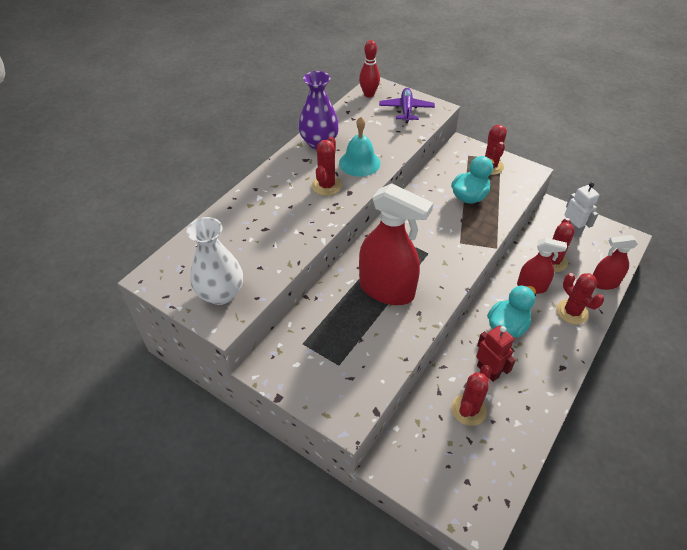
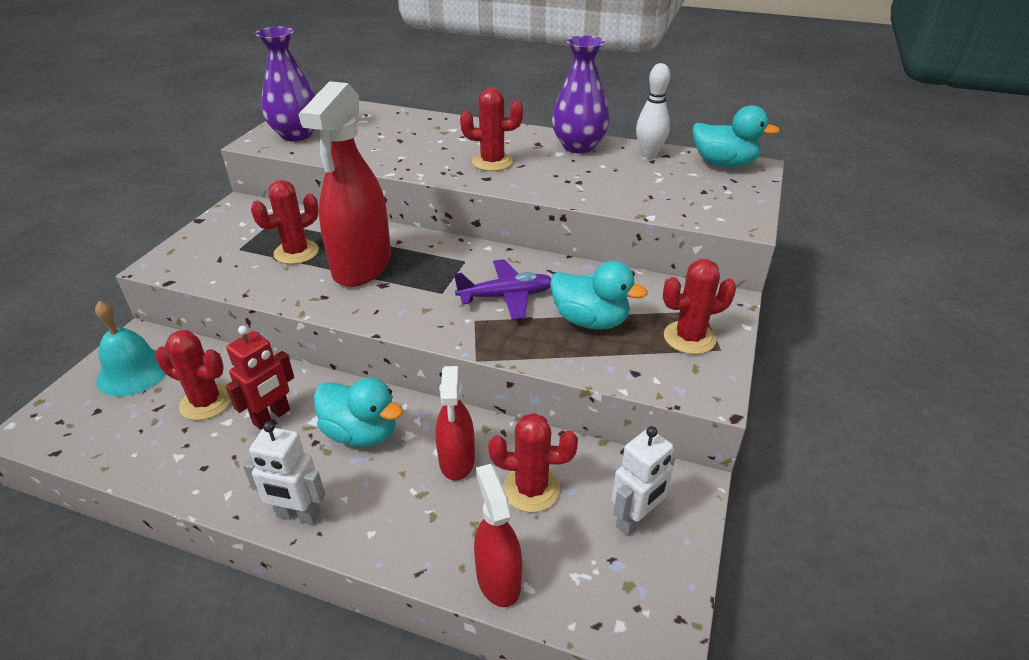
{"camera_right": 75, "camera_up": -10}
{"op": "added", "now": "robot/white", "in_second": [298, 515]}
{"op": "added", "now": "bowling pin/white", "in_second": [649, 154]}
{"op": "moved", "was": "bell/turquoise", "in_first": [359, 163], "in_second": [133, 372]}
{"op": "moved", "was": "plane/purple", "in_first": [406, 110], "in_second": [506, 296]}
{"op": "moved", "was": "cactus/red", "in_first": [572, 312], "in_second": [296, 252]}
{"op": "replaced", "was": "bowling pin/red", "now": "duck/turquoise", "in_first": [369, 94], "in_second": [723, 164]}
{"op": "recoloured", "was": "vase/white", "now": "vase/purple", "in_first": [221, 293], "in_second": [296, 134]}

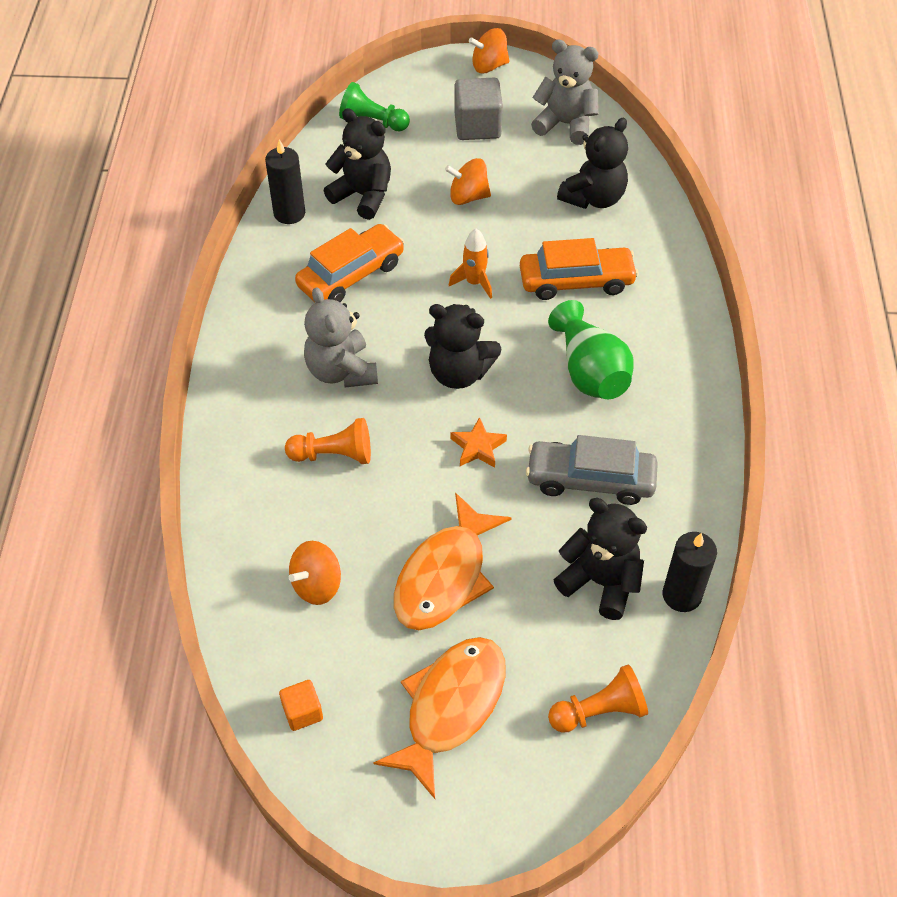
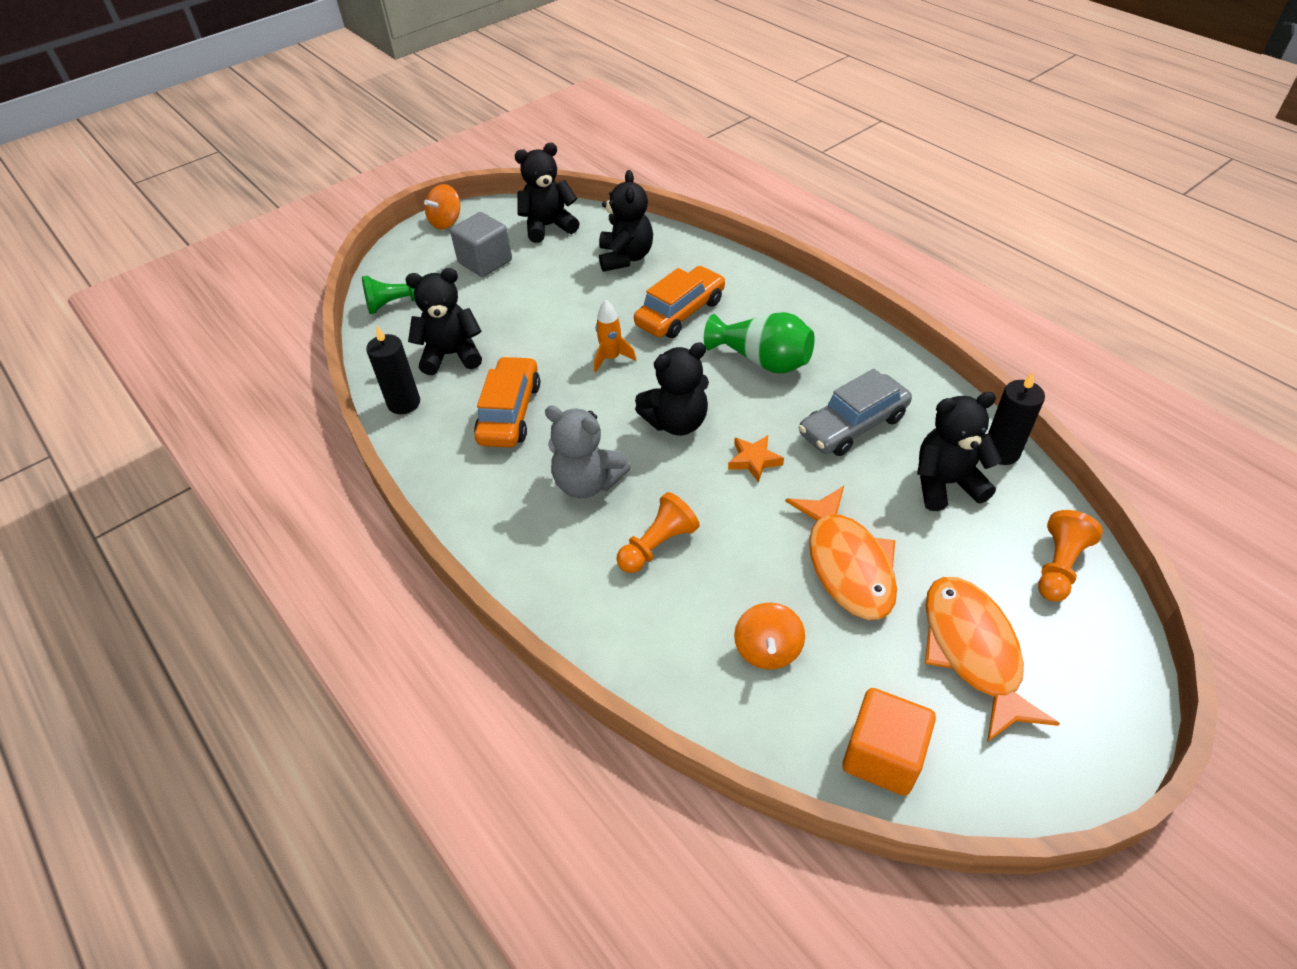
{"camera_right": -40, "camera_up": -5}
{"op": "removed", "was": "spinning top/orange", "in_first": [468, 197]}
{"op": "recoloured", "was": "teddy bear/grey", "now": "teddy bear/black", "in_first": [565, 124], "in_second": [548, 226]}
{"op": "resized", "was": "cube/orange", "in_first": [302, 712], "in_second": [882, 755], "ratio": 1.81}

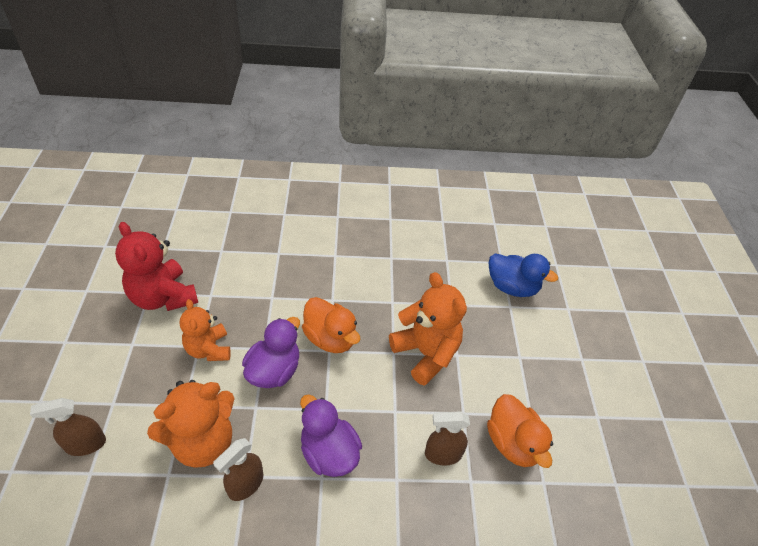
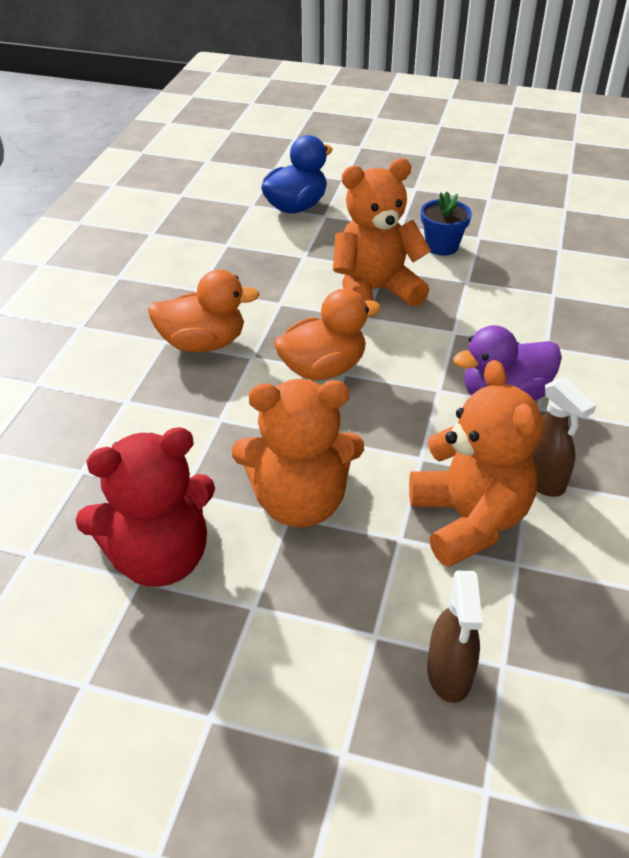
{"camera_right": -70, "camera_up": -5}
{"op": "removed", "was": "duck/purple", "in_first": [274, 371]}
{"op": "removed", "was": "spray bottle/brown", "in_first": [442, 454]}
{"op": "added", "now": "flower pot/blue", "in_second": [442, 246]}
{"op": "moved", "was": "duck/orange", "in_first": [513, 443], "in_second": [203, 343]}
{"op": "resized", "was": "teddy bear/orange", "in_first": [209, 349], "in_second": [300, 502], "ratio": 1.51}

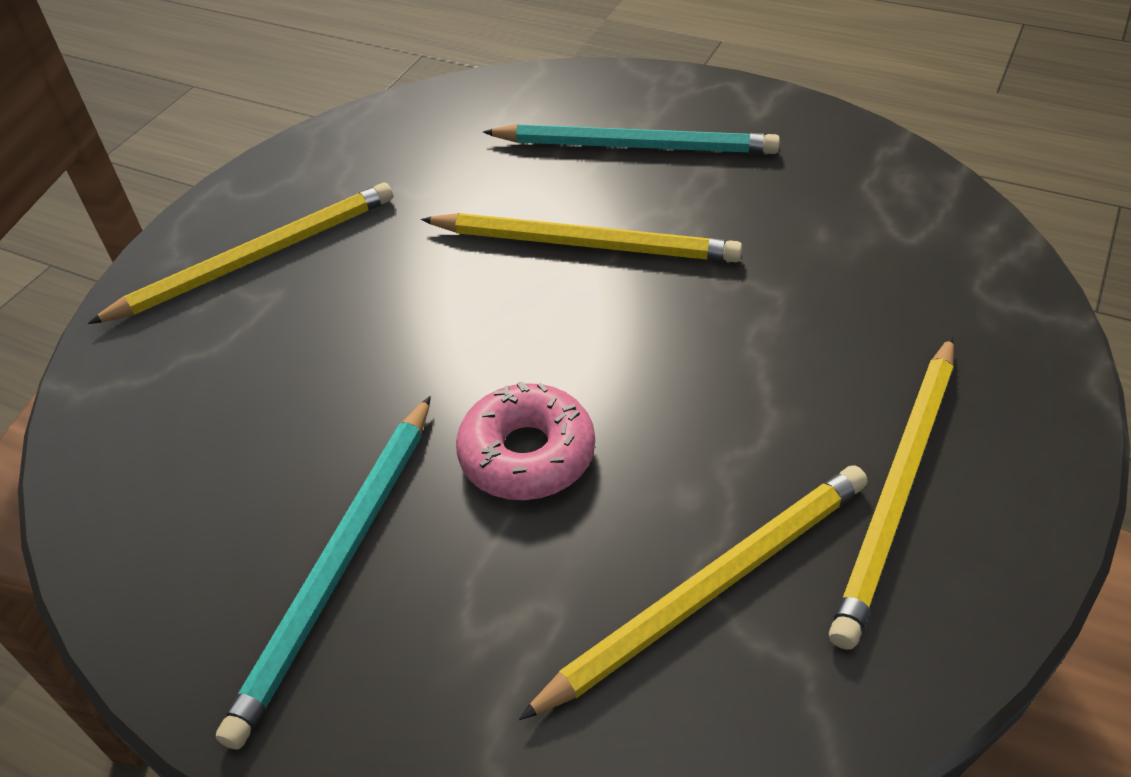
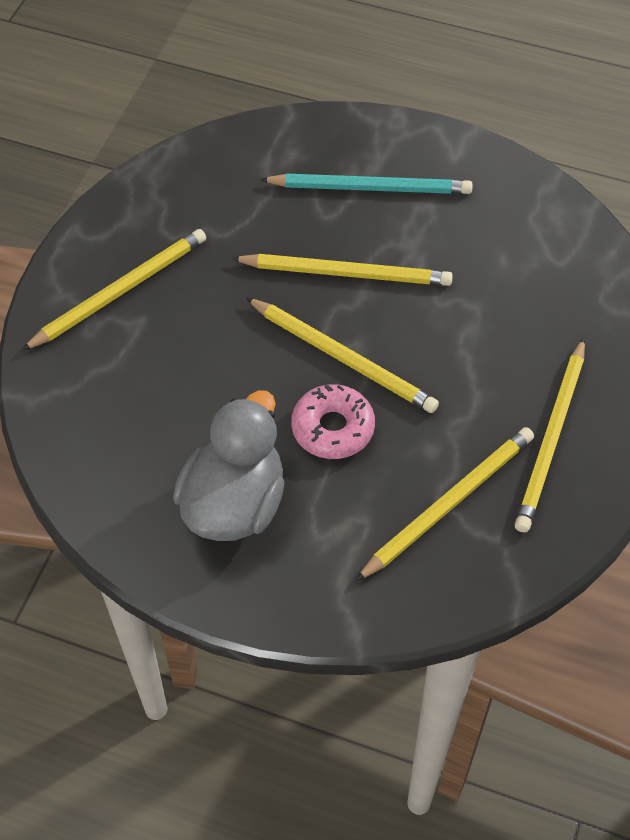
{"camera_right": -10, "camera_up": 10}
{"op": "added", "now": "pencil/yellow", "in_second": [343, 358]}
{"op": "replaced", "was": "pencil/turquoise", "now": "duck/grey", "in_first": [339, 564], "in_second": [234, 503]}

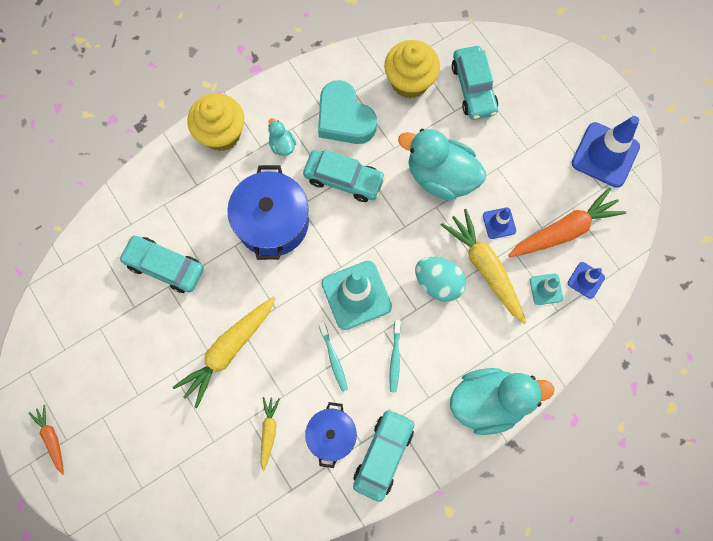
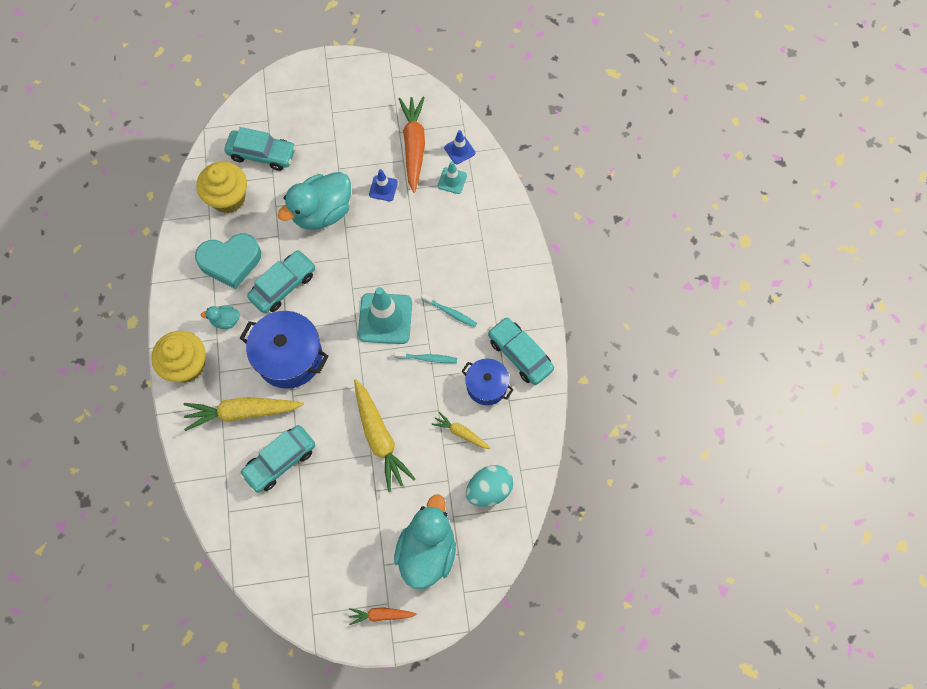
{"camera_right": -65, "camera_up": -5}
{"op": "removed", "was": "traffic cone/blue", "in_first": [605, 155]}
{"op": "moved", "was": "egg/turquoise", "in_first": [438, 283], "in_second": [489, 490]}
{"op": "moved", "was": "carrot/yellow", "in_first": [485, 268], "in_second": [243, 412]}
{"op": "moved", "was": "duck/turquoise", "in_first": [488, 401], "in_second": [427, 550]}

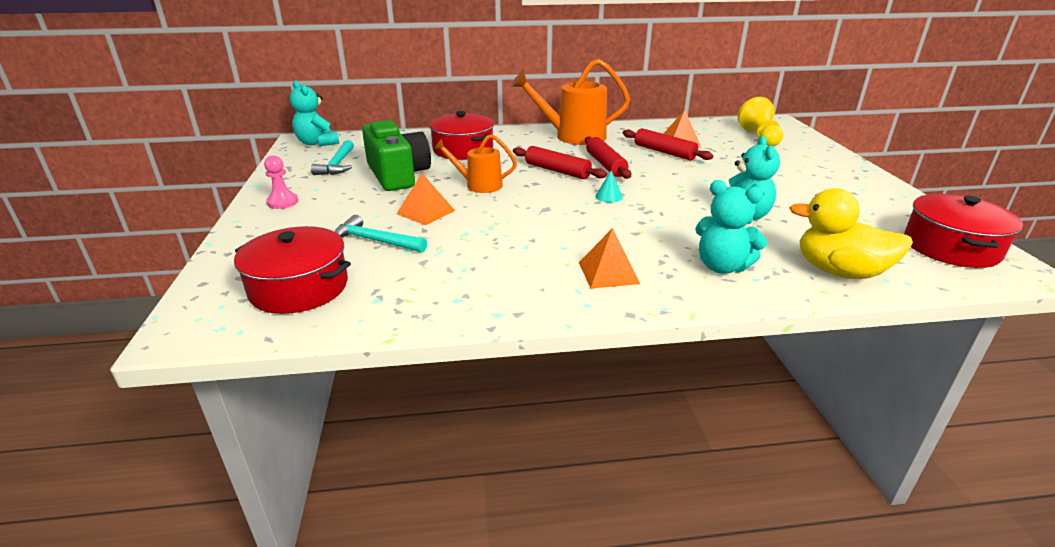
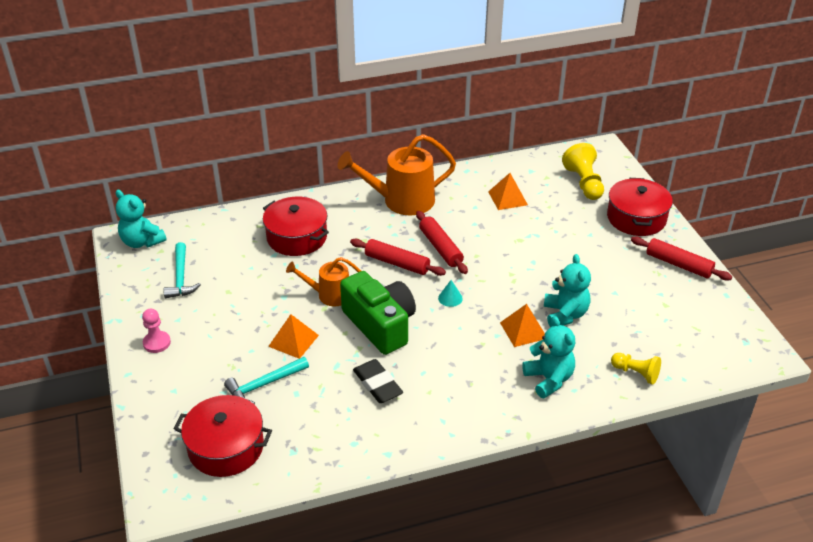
{"camera_right": -10, "camera_up": 10}
{"op": "added", "now": "eraser/black", "in_second": [377, 384]}
{"op": "moved", "was": "camera/green", "in_first": [398, 175], "in_second": [380, 325]}
{"op": "moved", "was": "pyramid/orange", "in_first": [608, 272], "in_second": [523, 330]}
{"op": "moved", "was": "rolling pin/red", "in_first": [664, 152], "in_second": [678, 264]}
{"op": "moved", "was": "pot/red", "in_first": [951, 247], "in_second": [636, 218]}
{"op": "replaced", "was": "duck/yellow", "now": "pawn/yellow", "in_first": [839, 272], "in_second": [636, 373]}
{"op": "turned", "was": "hammer/turquoise", "in_first": [375, 241], "in_second": [264, 385], "clockwise": -45}
{"op": "turned", "was": "teddy bear/turquoise", "in_first": [722, 267], "in_second": [549, 379], "clockwise": -135}

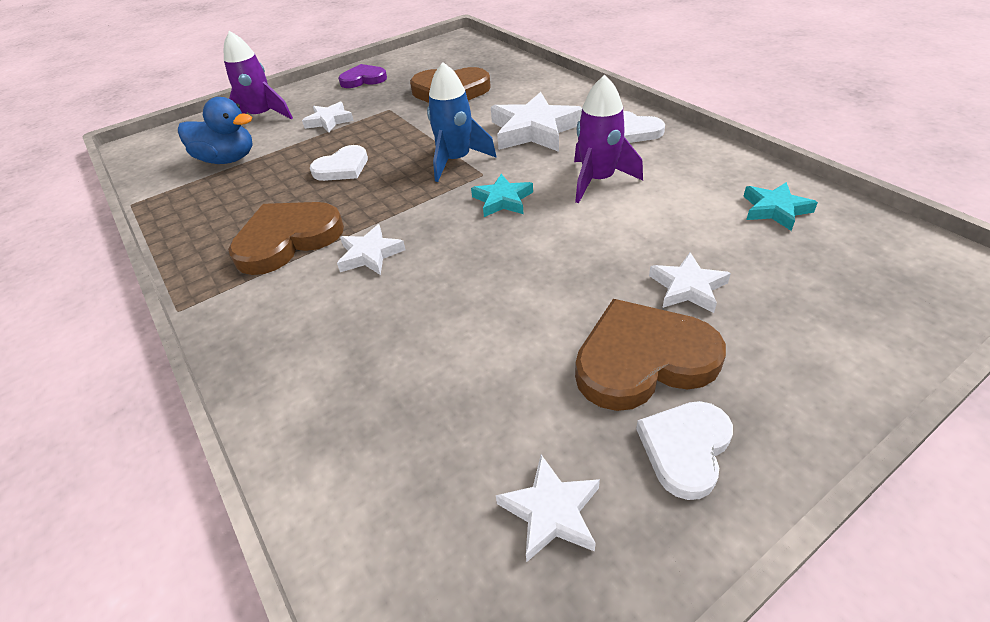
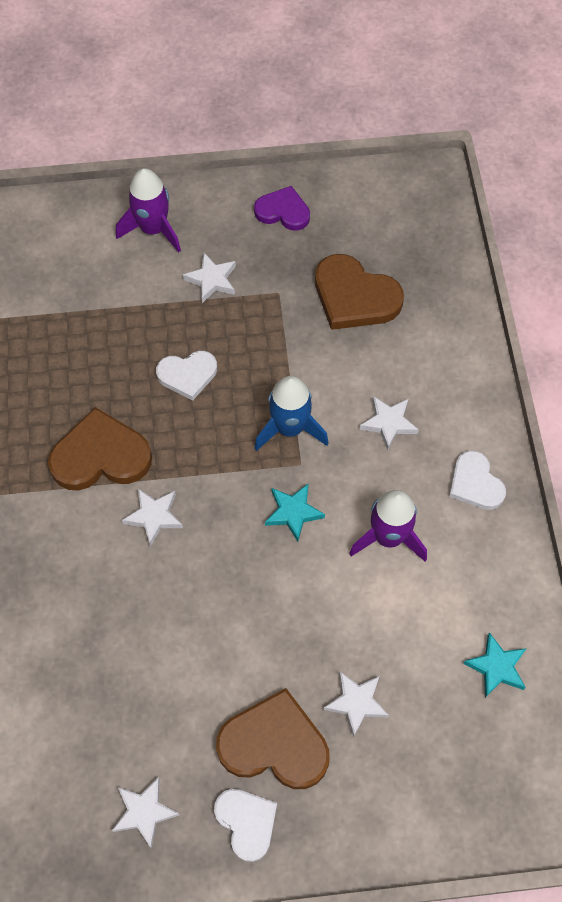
{"camera_right": 25, "camera_up": 20}
{"op": "removed", "was": "duck/blue", "in_first": [228, 159]}
{"op": "turned", "was": "heart/white", "in_first": [685, 448], "in_second": [246, 822], "clockwise": 90}
{"op": "resized", "was": "star/white", "in_first": [534, 130], "in_second": [388, 423], "ratio": 0.56}

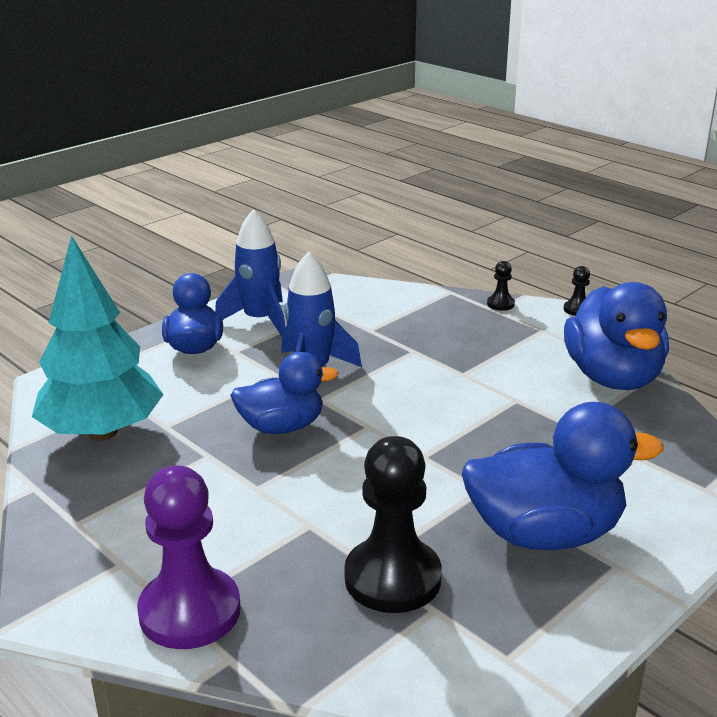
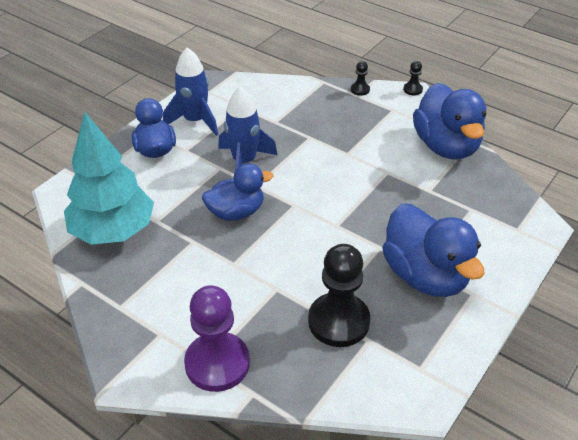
{"camera_right": -10, "camera_up": 15}
{"op": "turned", "was": "duck/blue", "in_first": [545, 533], "in_second": [425, 276], "clockwise": 75}

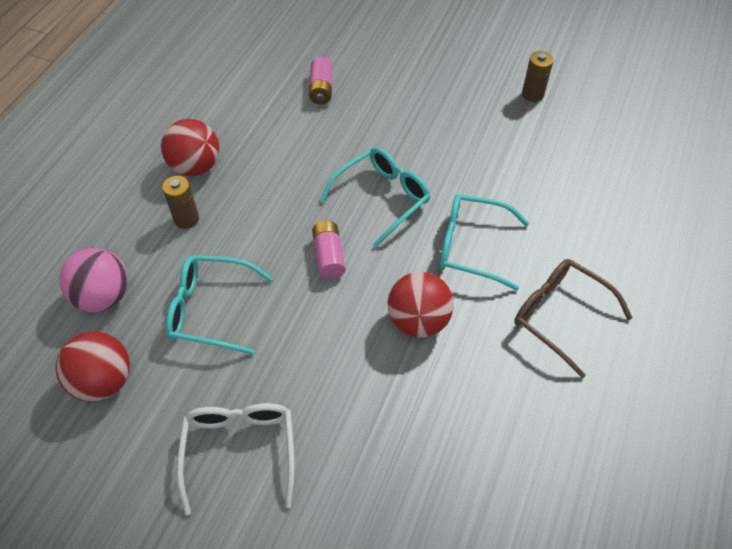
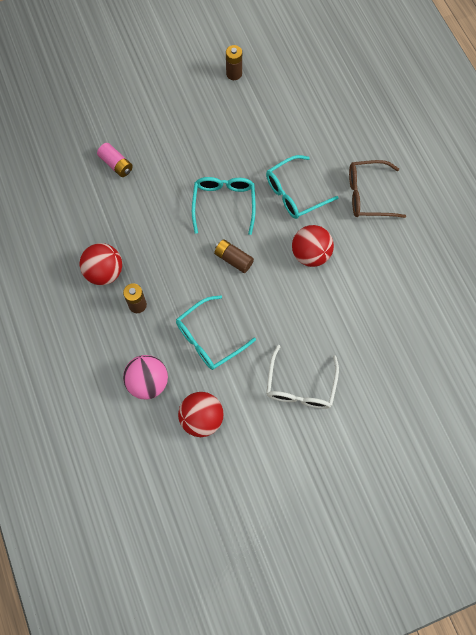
{"camera_right": -45, "camera_up": 15}
{"op": "recoloured", "was": "battery/pink", "now": "battery/brown", "in_first": [329, 256], "in_second": [233, 259]}
{"op": "turned", "was": "glasses/white", "in_first": [240, 450], "in_second": [300, 386], "clockwise": -120}

